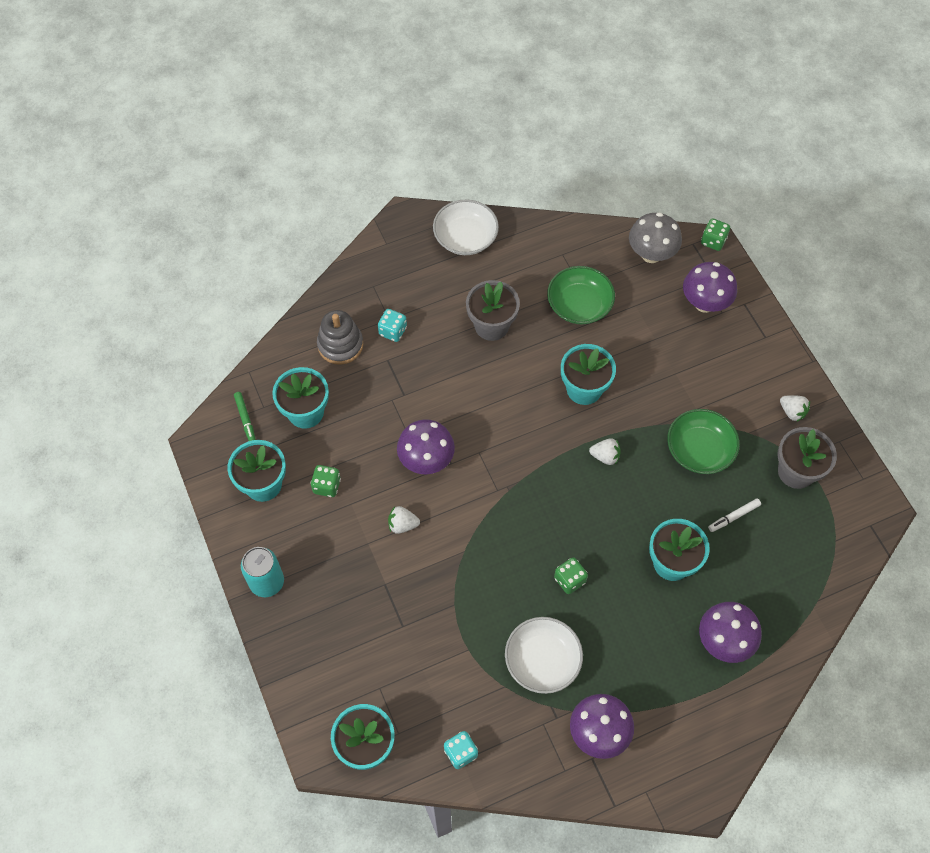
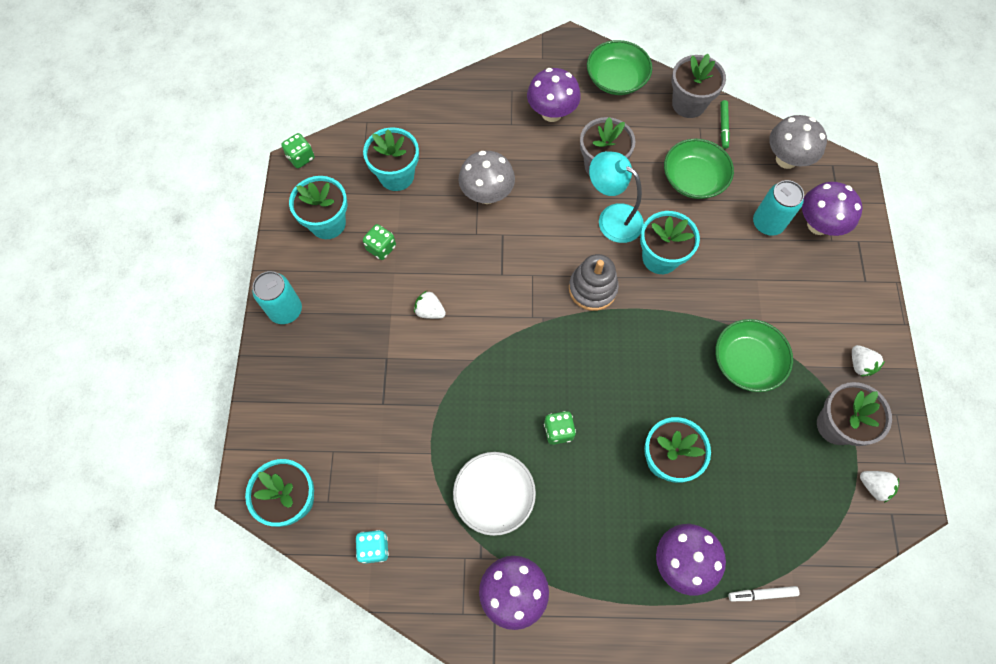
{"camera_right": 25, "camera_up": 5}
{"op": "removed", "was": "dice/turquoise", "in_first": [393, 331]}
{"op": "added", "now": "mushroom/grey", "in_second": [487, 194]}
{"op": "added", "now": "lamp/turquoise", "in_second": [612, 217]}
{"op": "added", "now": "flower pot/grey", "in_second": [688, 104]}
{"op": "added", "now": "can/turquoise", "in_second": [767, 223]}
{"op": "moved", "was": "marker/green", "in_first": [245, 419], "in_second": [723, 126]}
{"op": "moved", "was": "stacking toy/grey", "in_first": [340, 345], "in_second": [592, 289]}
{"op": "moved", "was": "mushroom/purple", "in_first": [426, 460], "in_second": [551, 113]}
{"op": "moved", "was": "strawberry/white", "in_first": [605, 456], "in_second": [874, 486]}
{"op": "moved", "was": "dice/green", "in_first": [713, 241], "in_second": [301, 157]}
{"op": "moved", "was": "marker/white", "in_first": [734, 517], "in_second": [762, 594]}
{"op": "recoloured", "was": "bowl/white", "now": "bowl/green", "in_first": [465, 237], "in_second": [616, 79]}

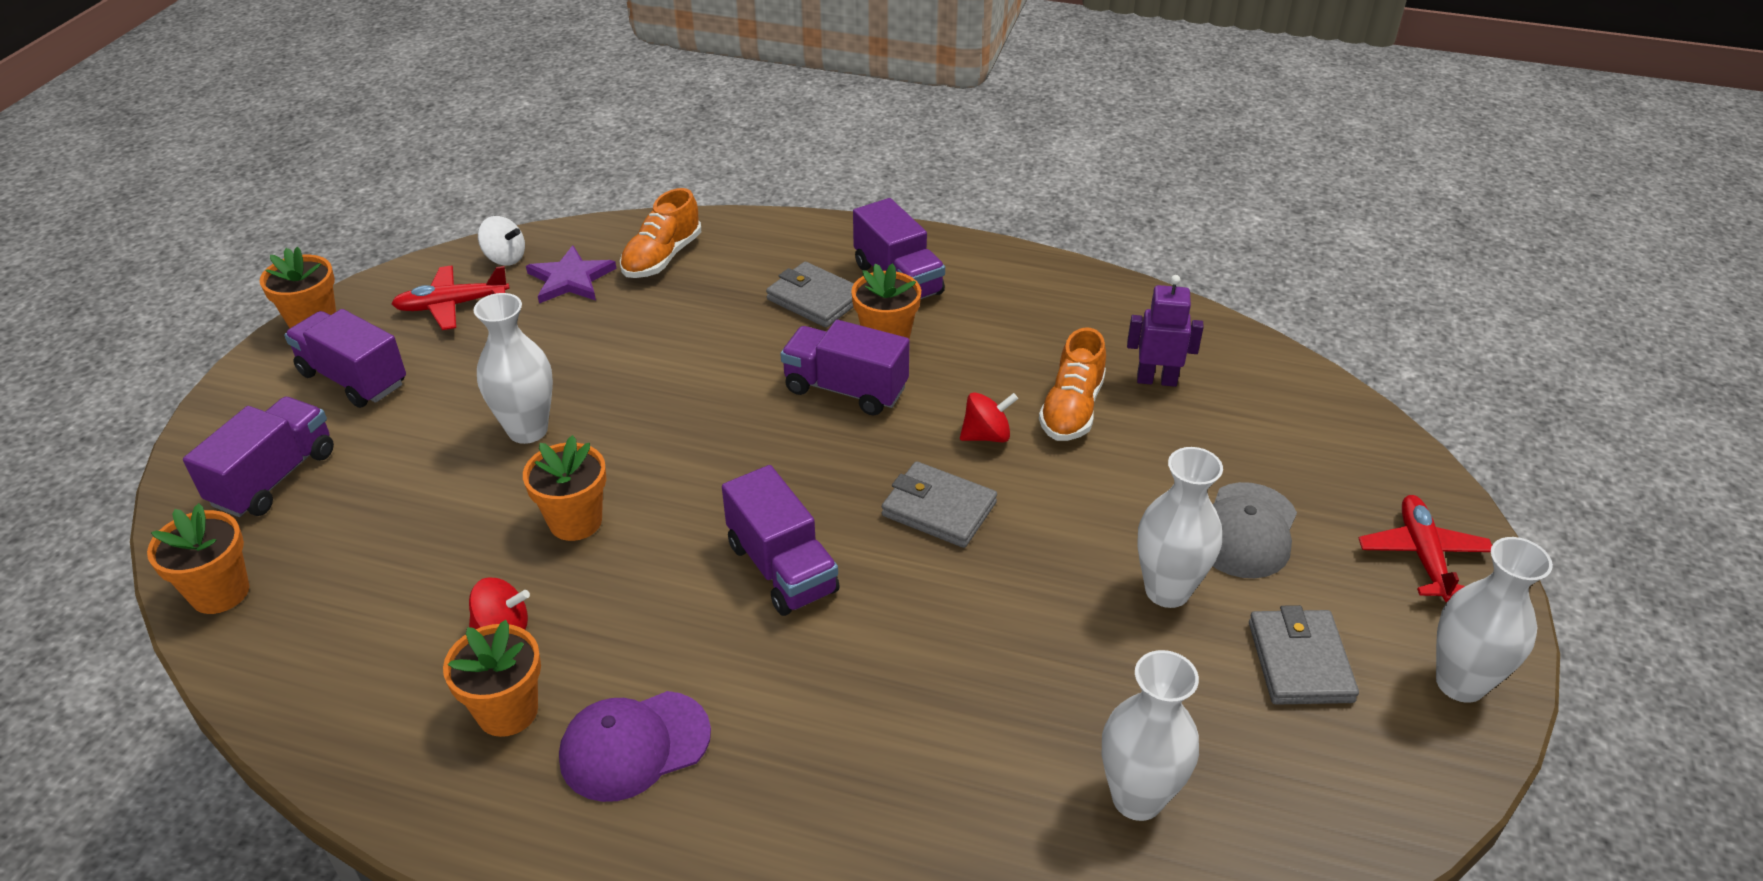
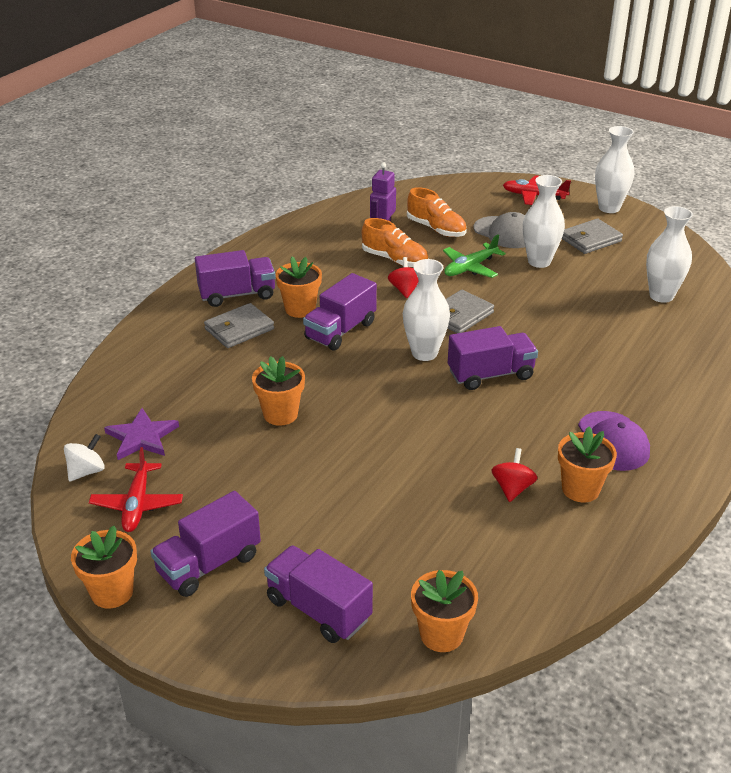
{"camera_right": -75, "camera_up": -5}
{"op": "added", "now": "plane/green", "in_second": [470, 268]}
{"op": "moved", "was": "vase/white", "in_first": [528, 430], "in_second": [424, 353]}
{"op": "moved", "was": "flower pot/orange", "in_first": [575, 521], "in_second": [280, 414]}
{"op": "moved", "was": "shoe/orange", "in_first": [662, 258], "in_second": [436, 229]}
{"op": "turned", "was": "wallet/grey", "in_first": [1299, 661], "in_second": [590, 239], "clockwise": -45}

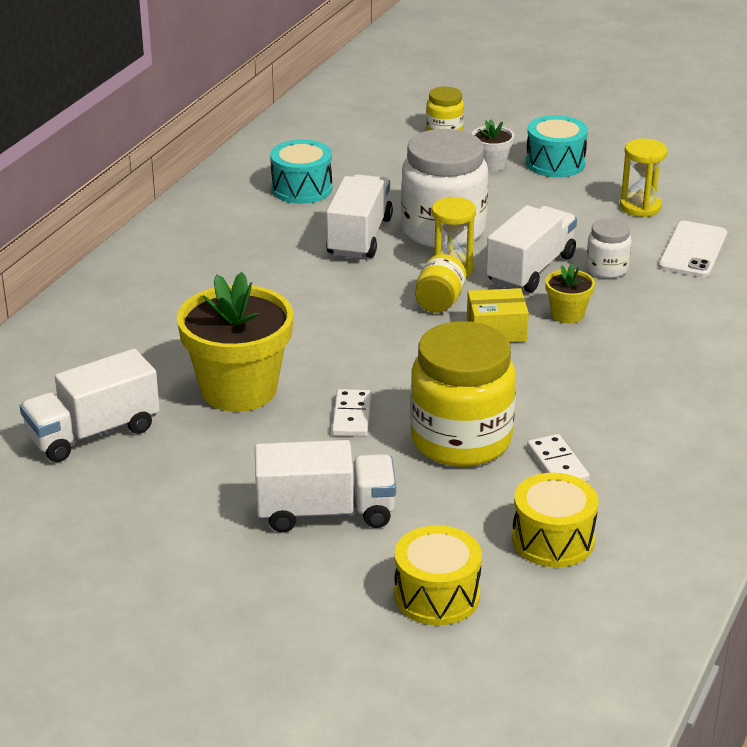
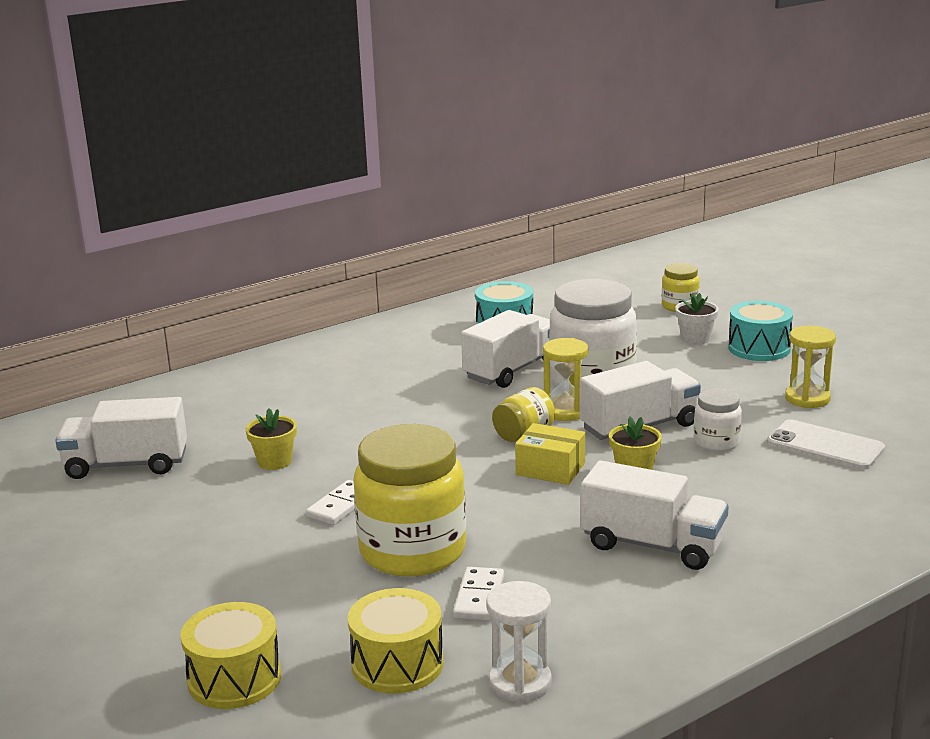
{"camera_right": 30, "camera_up": -10}
{"op": "added", "now": "hourglass/white", "in_second": [520, 682]}
{"op": "moved", "was": "truck/white", "in_first": [325, 512], "in_second": [652, 545]}
{"op": "turned", "was": "phone/white", "in_first": [693, 250], "in_second": [825, 446], "clockwise": 75}
{"op": "resized", "was": "flower pot/yellow", "in_first": [239, 390], "in_second": [274, 461], "ratio": 0.46}

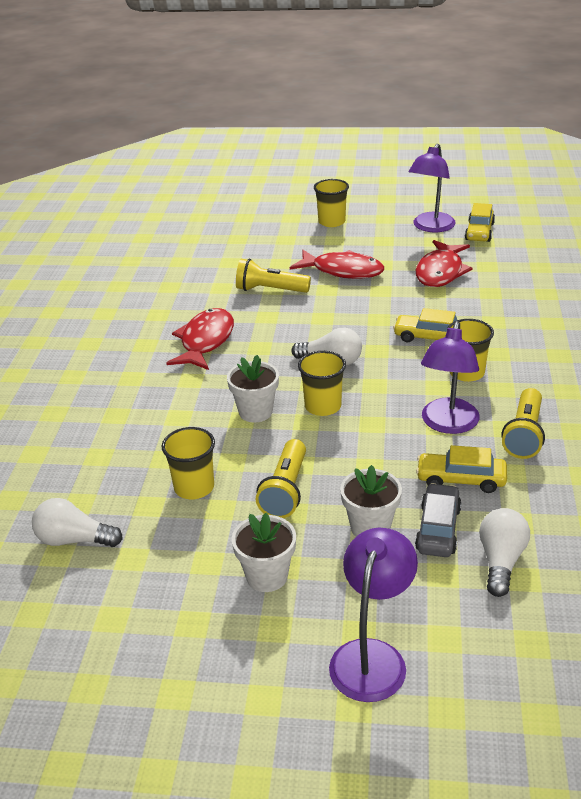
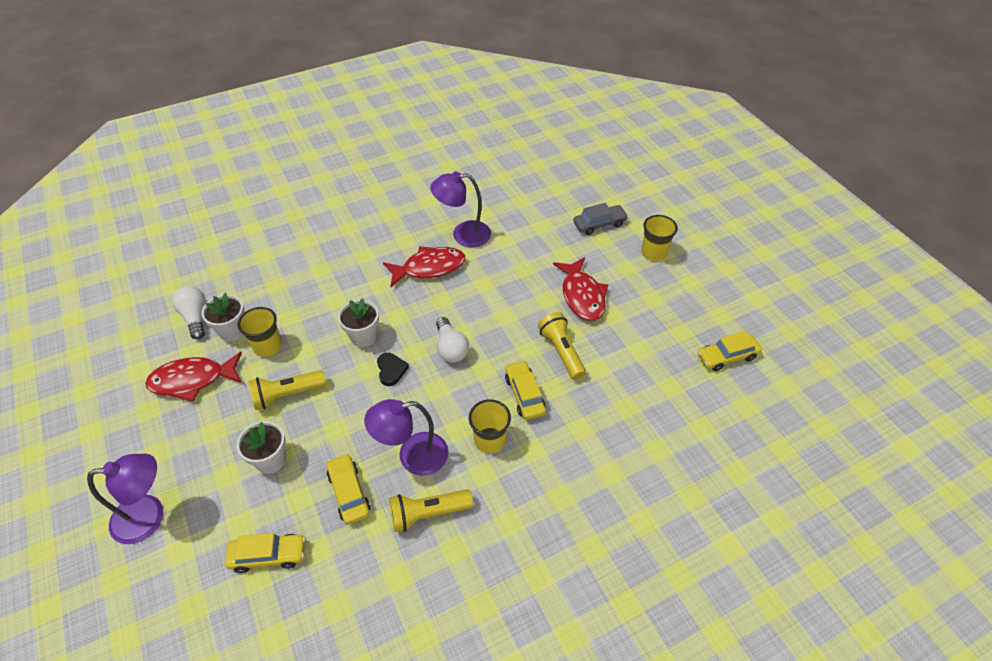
{"camera_right": 55, "camera_up": 15}
{"op": "moved", "was": "flower pot/white", "in_first": [267, 576], "in_second": [232, 331]}
{"op": "moved", "was": "flashlight/yellow", "in_first": [270, 290], "in_second": [561, 351]}
{"op": "moved", "was": "lamp/purple", "in_first": [430, 227], "in_second": [463, 235]}
{"op": "moved", "was": "car/grey", "in_first": [438, 529], "in_second": [599, 224]}
{"op": "moved", "was": "fish/red", "in_first": [440, 272], "in_second": [192, 380]}
{"op": "replaced", "was": "cup/yellow", "now": "heart/black", "in_first": [323, 406], "in_second": [391, 370]}
{"op": "replaced", "was": "light bulb/white", "now": "car/yellow", "in_first": [501, 561], "in_second": [268, 556]}

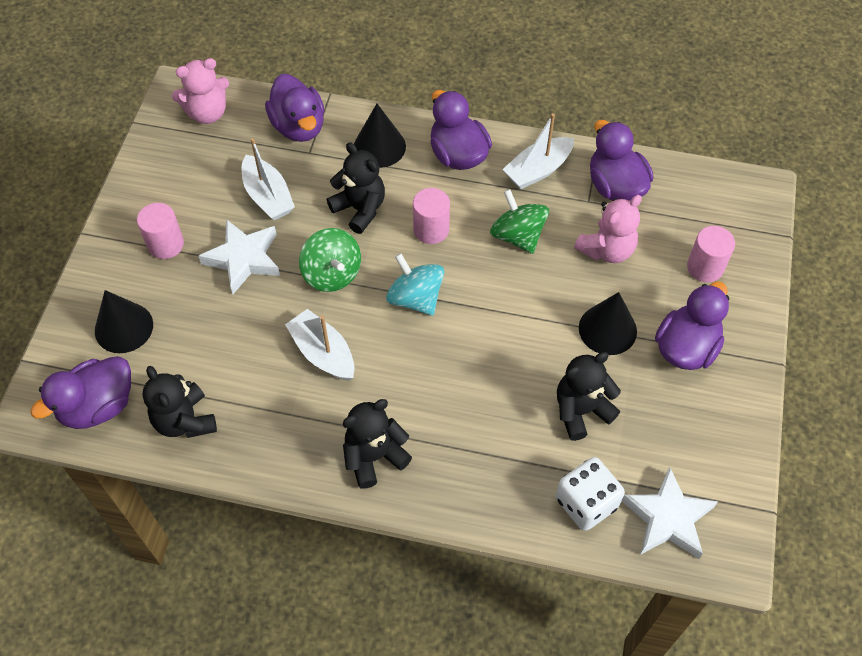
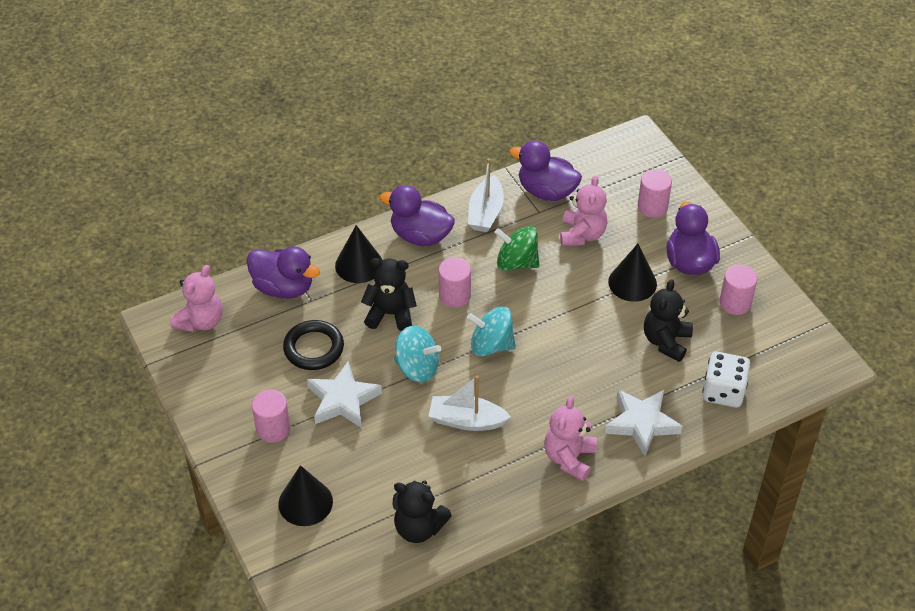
{"camera_right": -40, "camera_up": -10}
{"op": "removed", "was": "duck/purple", "in_first": [98, 406]}
{"op": "added", "now": "cylinder/pink", "in_second": [735, 303]}
{"op": "moved", "was": "star/white", "in_first": [668, 518], "in_second": [642, 423]}
{"op": "replaced", "was": "boat/white", "now": "ring/black", "in_first": [268, 196], "in_second": [314, 348]}
{"op": "recoloured", "was": "spinning top/green", "now": "spinning top/turquoise", "in_first": [332, 274], "in_second": [417, 368]}
{"op": "recoloured", "was": "teddy bear/black", "now": "teddy bear/pink", "in_first": [374, 457], "in_second": [569, 458]}

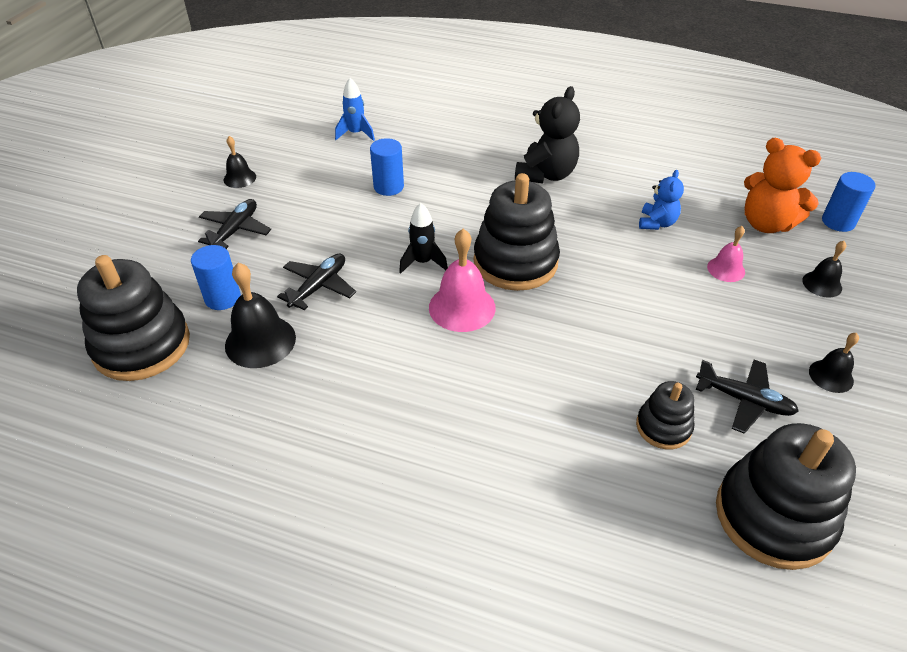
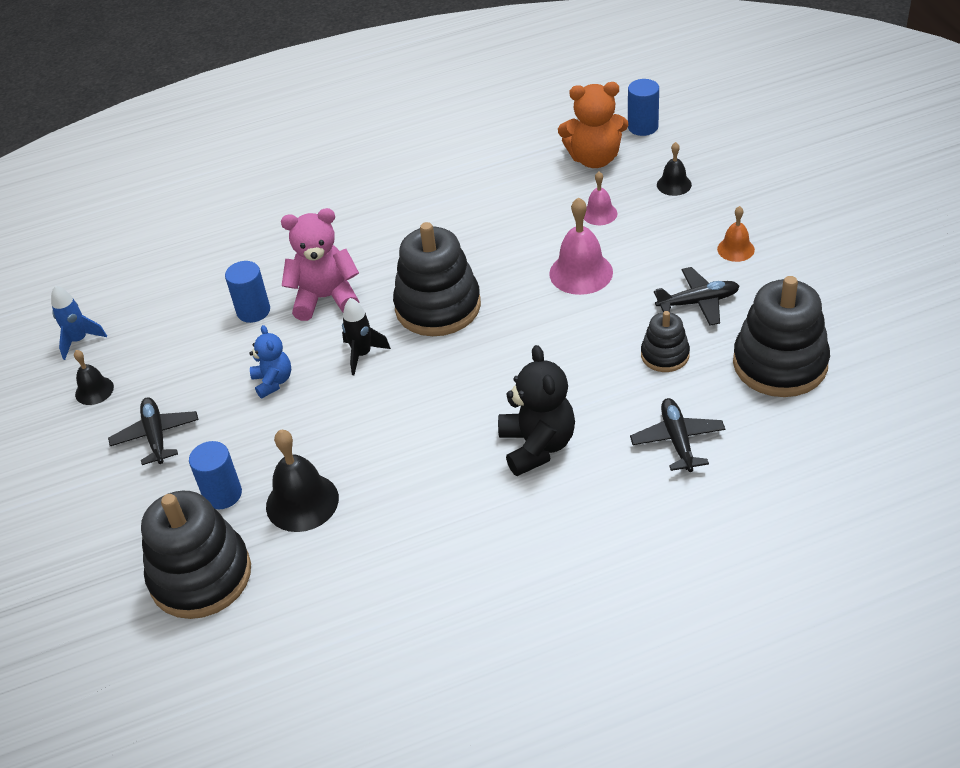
{"camera_right": -35, "camera_up": 0}
{"op": "added", "now": "teddy bear/pink", "in_second": [325, 298]}
{"op": "moved", "was": "plane/black", "in_first": [319, 286], "in_second": [677, 440]}
{"op": "moved", "was": "rocket/blue", "in_first": [356, 134], "in_second": [79, 340]}
{"op": "moved", "was": "bell/pink", "in_first": [462, 307], "in_second": [581, 272]}
{"op": "moved", "was": "teddy bear/black", "in_first": [546, 174], "in_second": [537, 446]}
{"op": "moved", "was": "teddy bear/blue", "in_first": [657, 223], "in_second": [273, 382]}
{"op": "recoloured", "was": "bell/black", "now": "bell/orange", "in_first": [831, 376], "in_second": [735, 249]}

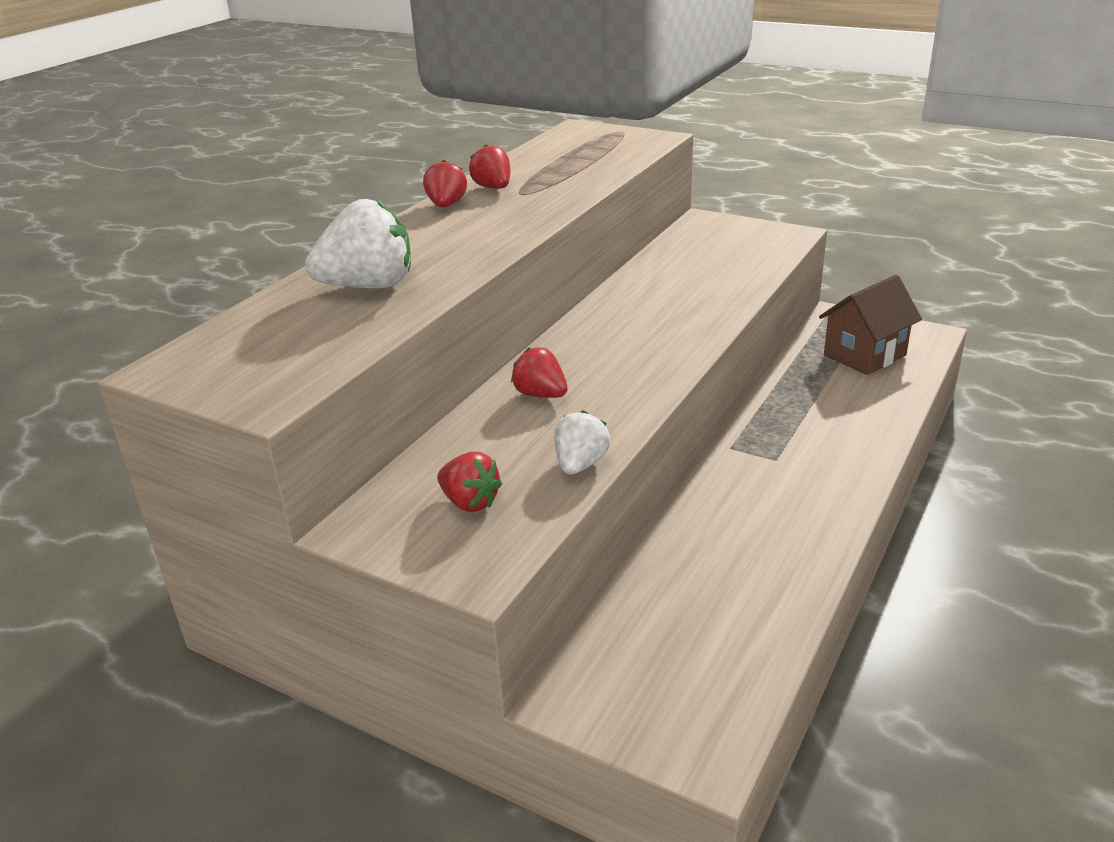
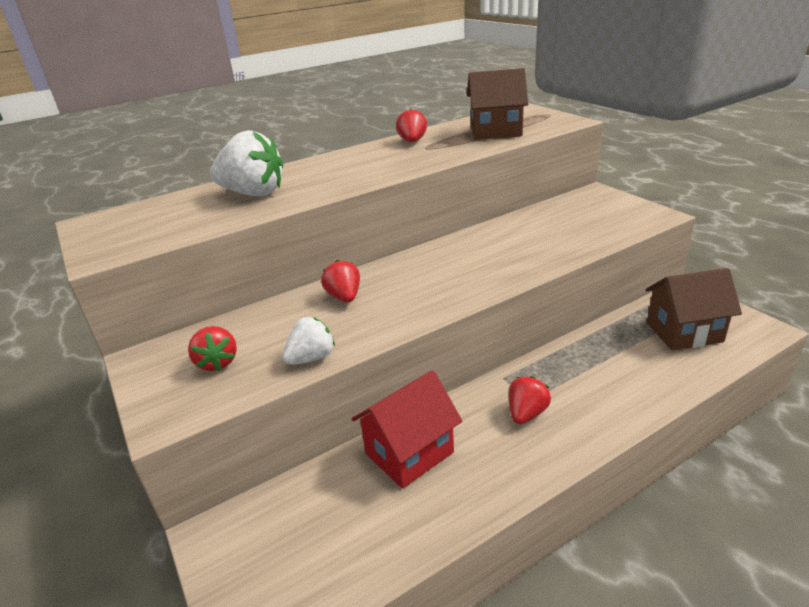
{"camera_right": 30, "camera_up": 0}
{"op": "added", "now": "house/red", "in_second": [409, 453]}
{"op": "added", "now": "house/brown", "in_second": [495, 132]}
{"op": "moved", "was": "strawberry/red", "in_first": [446, 205], "in_second": [526, 413]}

